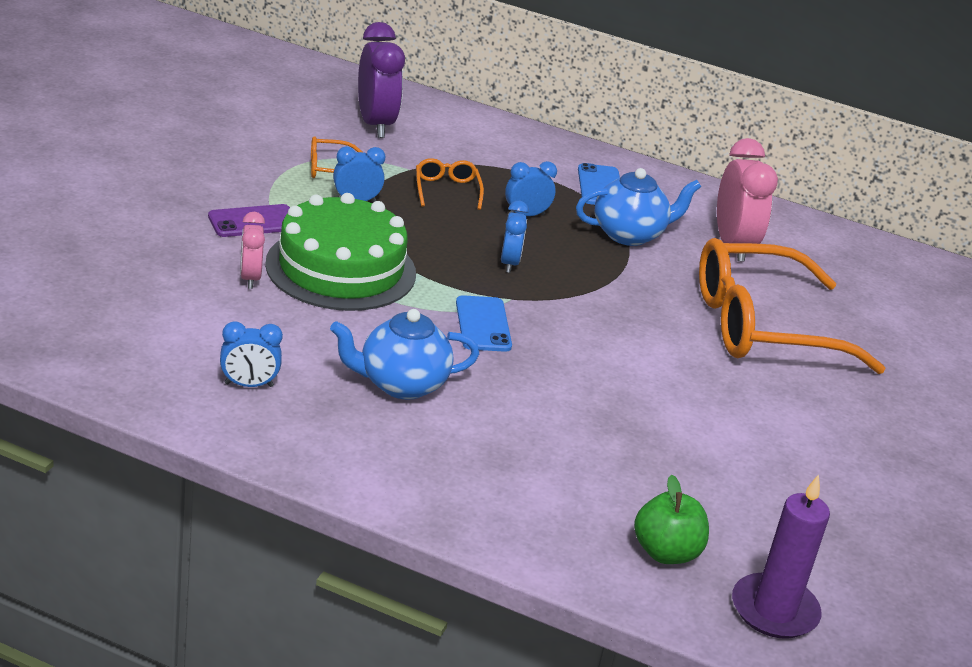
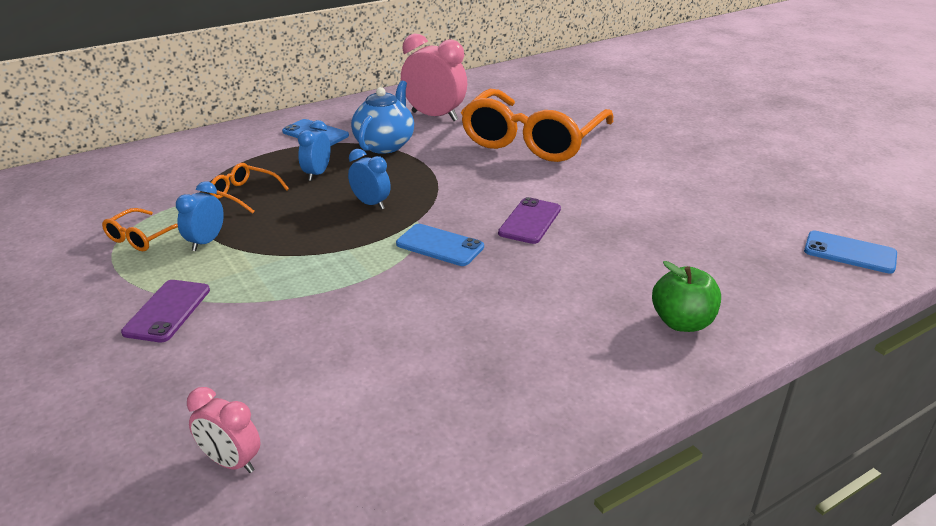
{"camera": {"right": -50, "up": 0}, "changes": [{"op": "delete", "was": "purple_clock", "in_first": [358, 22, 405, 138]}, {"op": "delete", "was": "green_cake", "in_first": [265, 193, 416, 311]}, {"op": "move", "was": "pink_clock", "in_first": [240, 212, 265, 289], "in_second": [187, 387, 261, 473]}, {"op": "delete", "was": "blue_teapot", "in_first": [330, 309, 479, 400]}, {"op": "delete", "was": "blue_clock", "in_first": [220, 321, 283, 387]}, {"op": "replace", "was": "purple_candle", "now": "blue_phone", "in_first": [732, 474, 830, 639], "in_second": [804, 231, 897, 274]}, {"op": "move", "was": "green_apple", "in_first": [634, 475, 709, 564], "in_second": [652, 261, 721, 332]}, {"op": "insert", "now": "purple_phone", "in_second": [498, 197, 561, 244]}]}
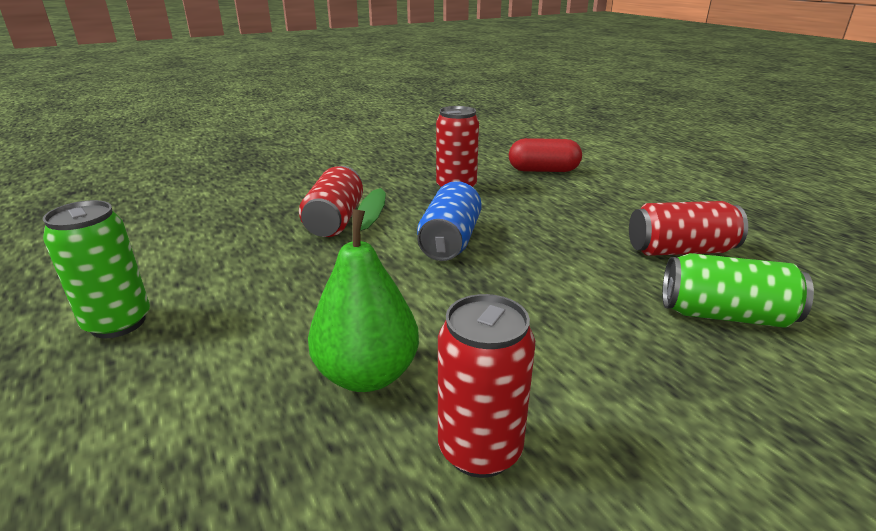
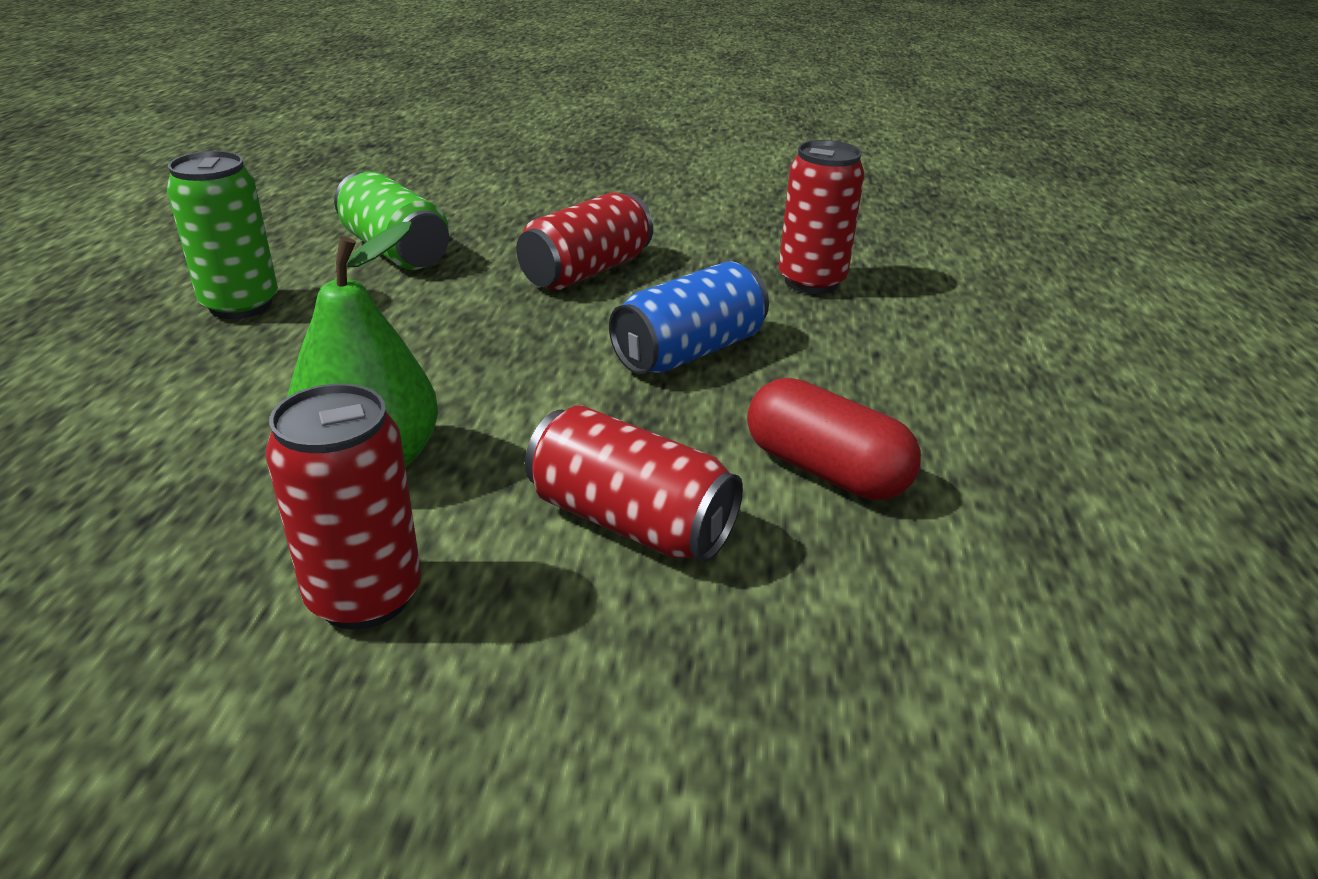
{"camera": {"right": 35, "up": 5}, "changes": [{"op": "move", "was": "red_capsule", "in_first": [509, 138, 582, 172], "in_second": [747, 378, 921, 500]}, {"op": "move", "was": "red_can", "in_first": [629, 201, 748, 256], "in_second": [525, 405, 743, 562]}, {"op": "move", "was": "green_can", "in_first": [662, 253, 814, 328], "in_second": [334, 172, 449, 270]}]}
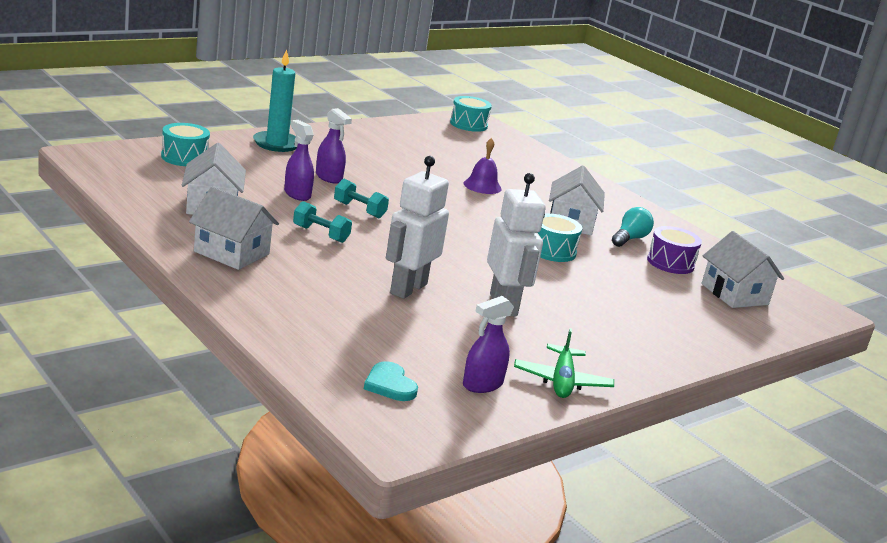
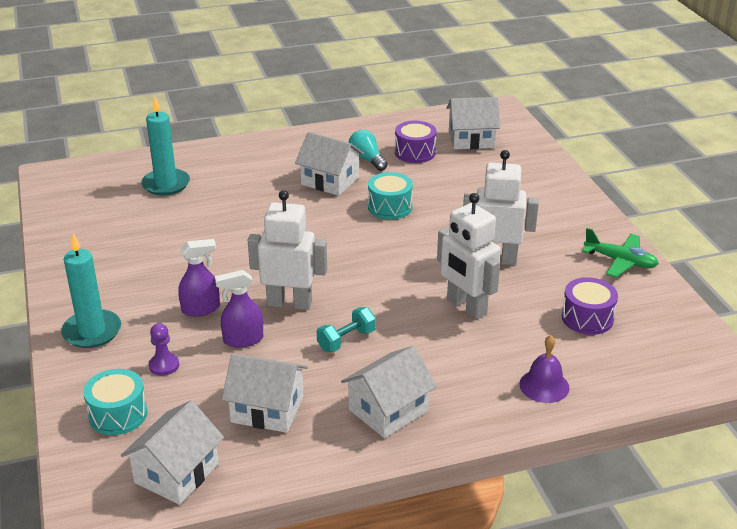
{"camera": {"right": -65, "up": 10}, "changes": [{"op": "delete", "was": "turquoise_drum", "in_first": [450, 96, 492, 132]}, {"op": "move", "was": "purple_bell", "in_first": [463, 138, 502, 194], "in_second": [519, 335, 570, 403]}, {"op": "replace", "was": "turquoise_dumbbell", "now": "white_robot", "in_first": [334, 179, 389, 218], "in_second": [248, 190, 327, 310]}, {"op": "delete", "was": "purple_spray_bottle", "in_first": [463, 296, 514, 393]}, {"op": "delete", "was": "turquoise_heart", "in_first": [364, 361, 418, 401]}, {"op": "insert", "now": "turquoise_candle", "in_second": [141, 97, 190, 196]}, {"op": "insert", "now": "purple_drum", "in_second": [562, 277, 618, 335]}, {"op": "insert", "now": "purple_pawn", "in_second": [149, 323, 179, 376]}, {"op": "insert", "now": "white_house", "in_second": [121, 400, 224, 505]}]}
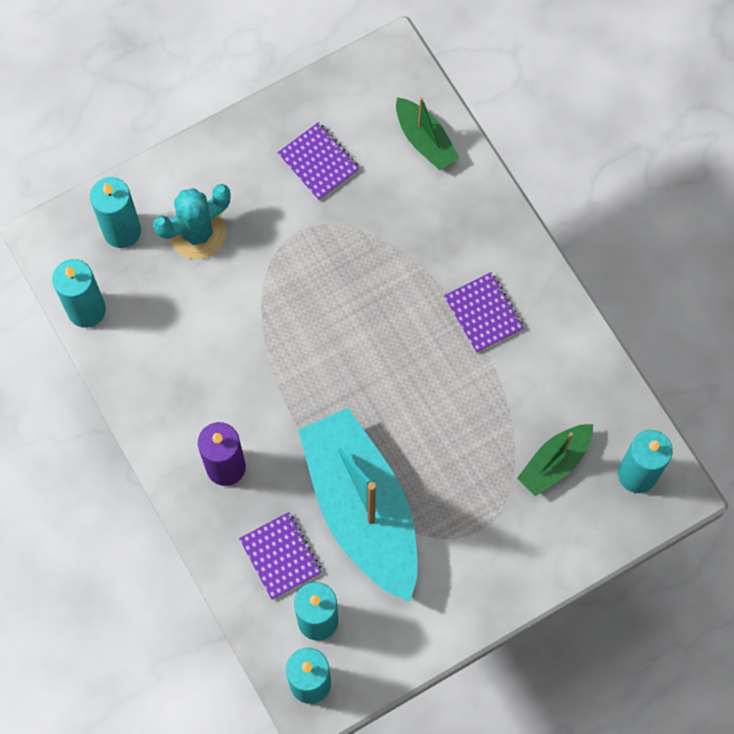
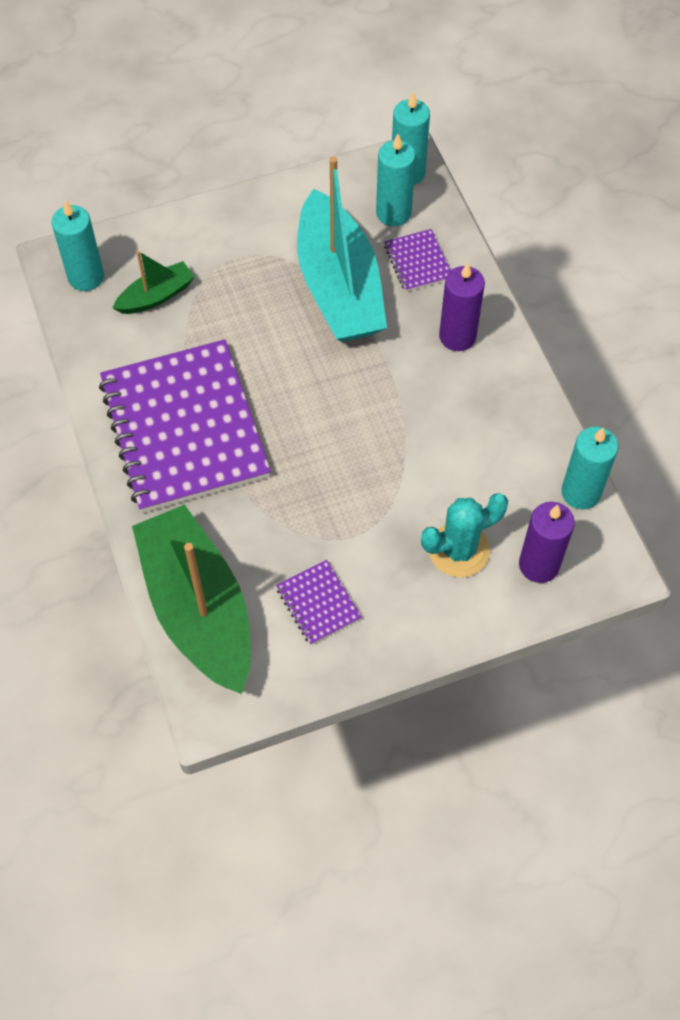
{"camera": {"right": -170, "up": -10}, "changes": [{"op": "resize", "was": "green_boat", "in_first": [396, 97, 460, 170], "in_second": [132, 504, 251, 694], "ratio": 2.13}, {"op": "recolor", "was": "turquoise_candle", "now": "purple_candle", "in_first": [90, 177, 141, 248], "in_second": [519, 502, 575, 583]}, {"op": "resize", "was": "purple_notebook", "in_first": [444, 272, 524, 353], "in_second": [99, 340, 271, 513], "ratio": 2.42}]}
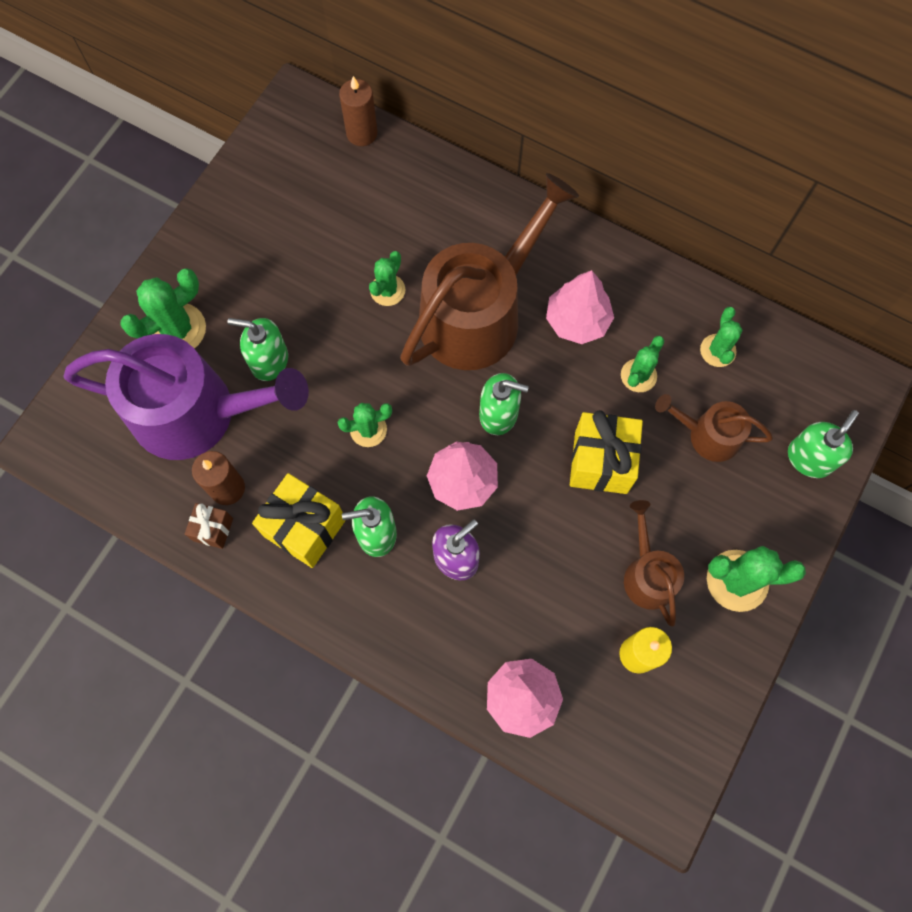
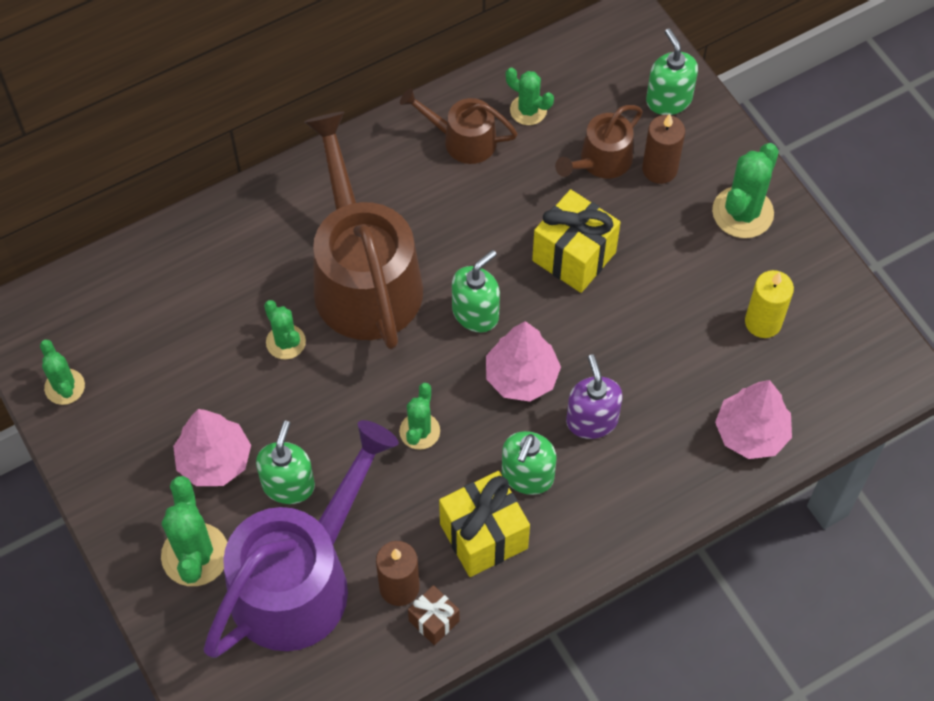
{"camera": {"right": -60, "up": -10}, "changes": [{"op": "move", "was": "brown_candle", "in_first": [339, 76, 378, 146], "in_second": [642, 114, 685, 184]}, {"op": "move", "was": "pink_tree", "in_first": [546, 270, 614, 344], "in_second": [173, 409, 251, 486]}, {"op": "rotate", "was": "green_soap_dispenser", "in_first": [227, 318, 288, 381], "in_second": [256, 421, 315, 504], "clockwise": 150}, {"op": "move", "was": "green_cactus", "in_first": [621, 336, 664, 392], "in_second": [40, 340, 85, 405]}, {"op": "move", "was": "brown_watering_can", "in_first": [624, 500, 684, 627], "in_second": [400, 88, 518, 164]}]}
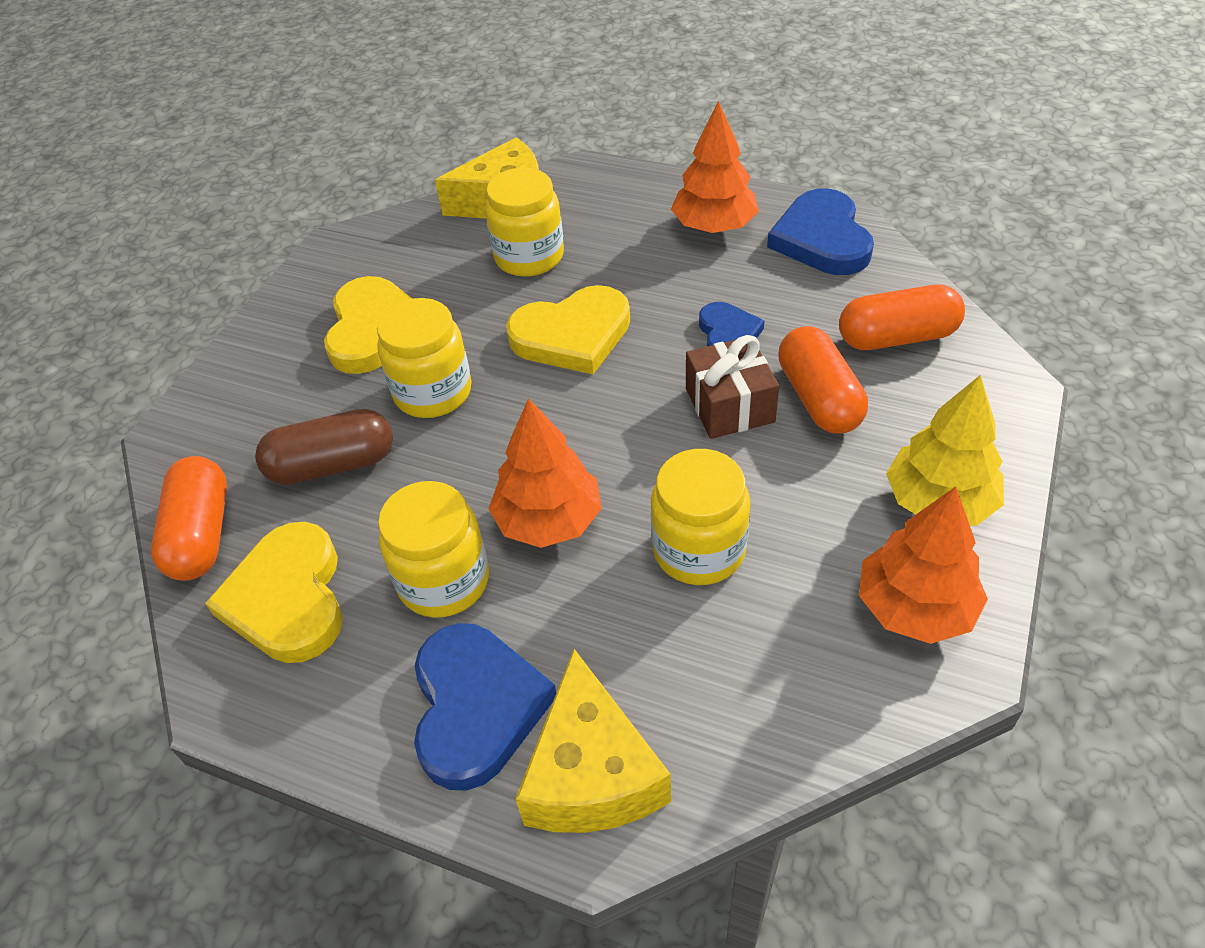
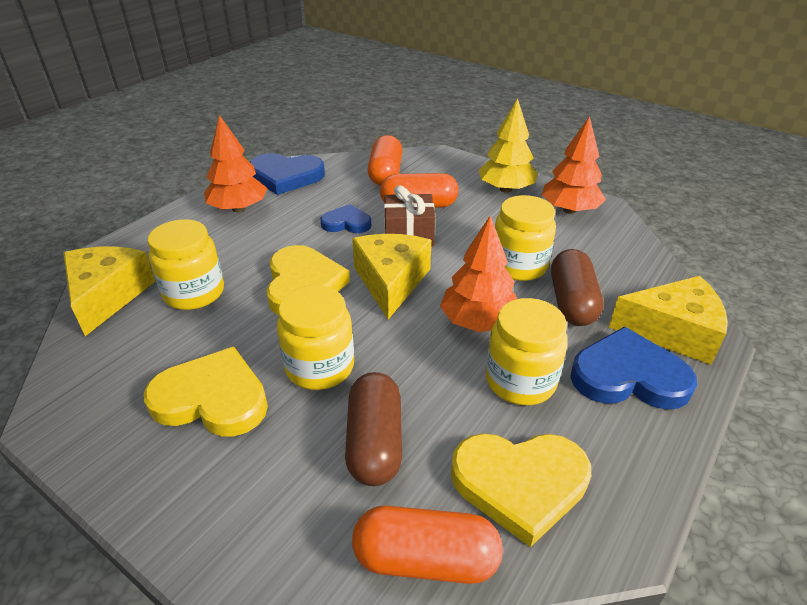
{"camera": {"right": -80, "up": -10}, "changes": [{"op": "insert", "now": "yellow_cheese", "in_second": [352, 234, 431, 320]}, {"op": "insert", "now": "brown_capsule", "in_second": [551, 249, 603, 326]}]}
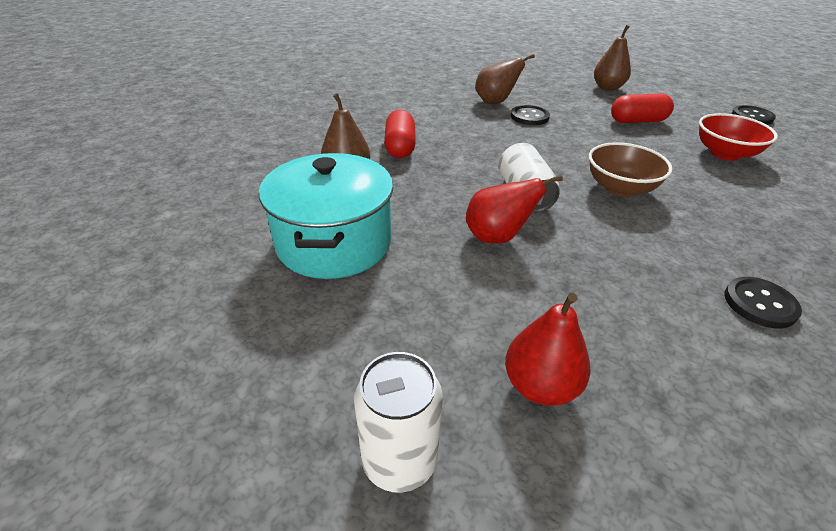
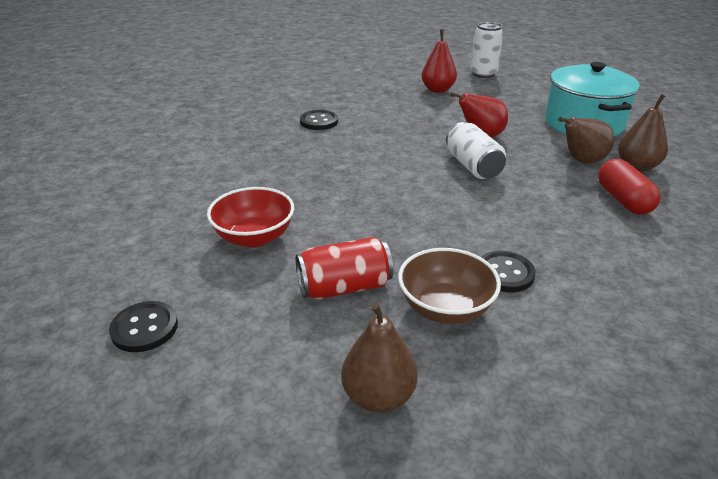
{"camera": {"right": 170, "up": -5}, "changes": [{"op": "move", "was": "brown_pear", "in_first": [475, 54, 535, 104], "in_second": [558, 117, 615, 163]}, {"op": "replace", "was": "red_capsule", "now": "red_can", "in_first": [611, 94, 674, 123], "in_second": [296, 237, 393, 299]}, {"op": "move", "was": "brown_bowl", "in_first": [589, 142, 672, 197], "in_second": [398, 248, 501, 324]}]}
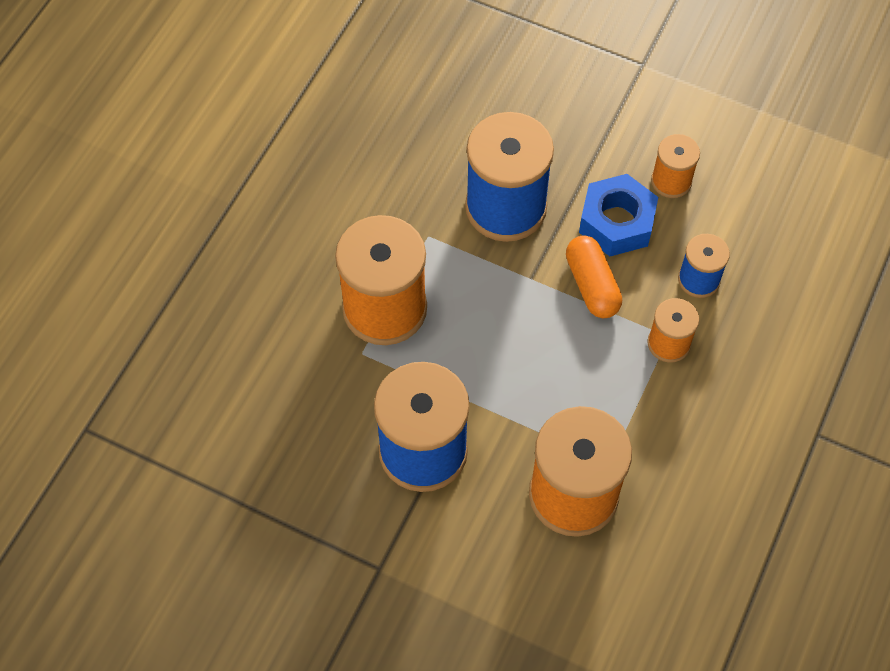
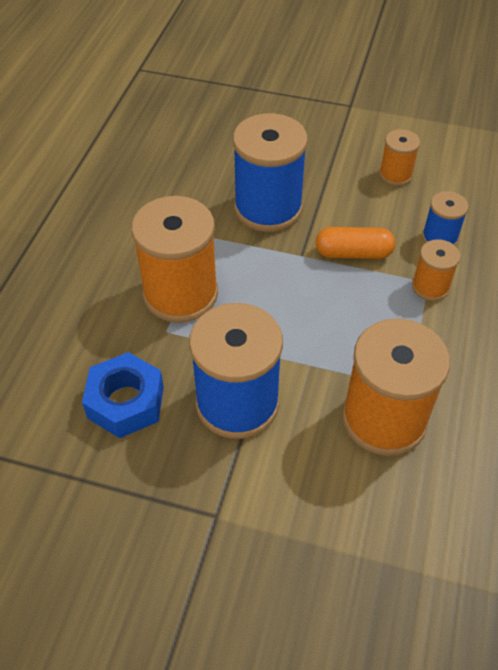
{"camera": {"right": -10, "up": -10}, "changes": [{"op": "move", "was": "blue_nut", "in_first": [579, 174, 658, 256], "in_second": [82, 352, 164, 438]}, {"op": "rotate", "was": "orange_capsule", "in_first": [566, 235, 622, 318], "in_second": [316, 227, 395, 259], "clockwise": -60}]}
